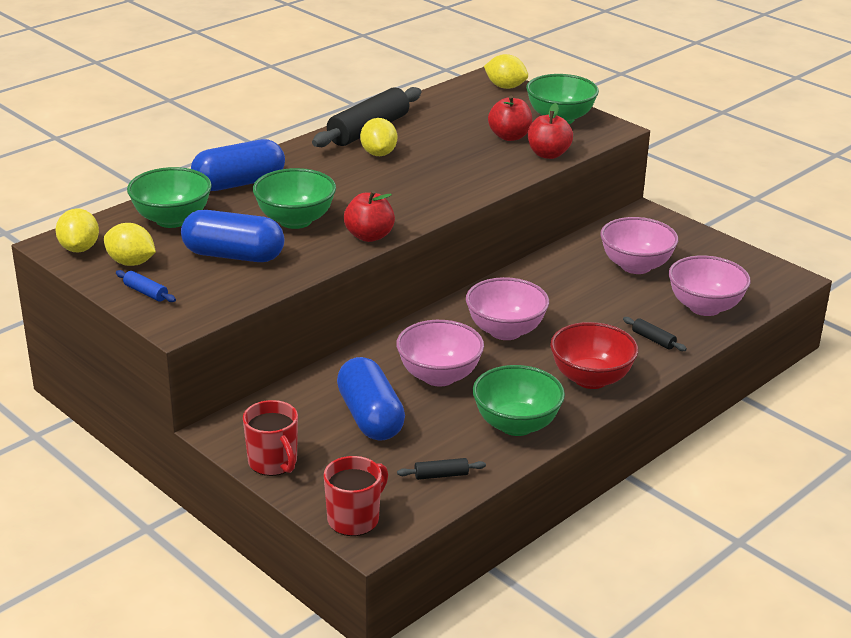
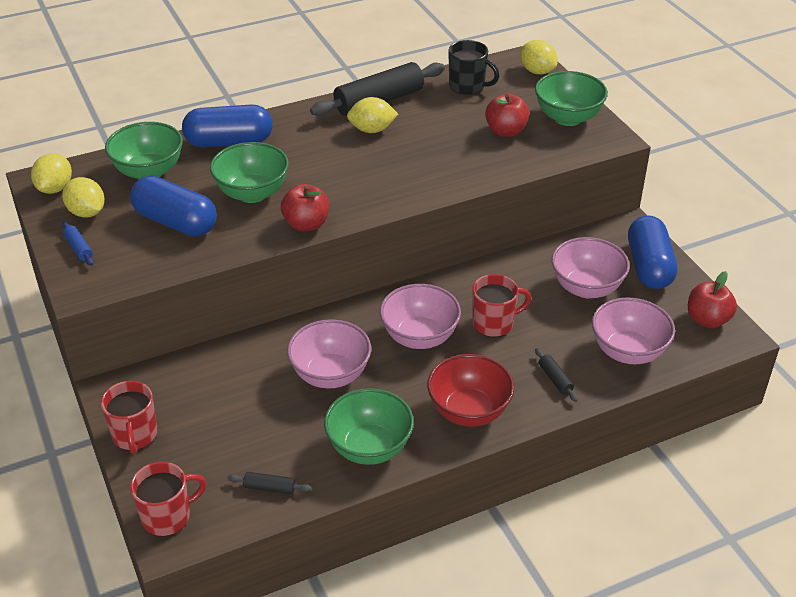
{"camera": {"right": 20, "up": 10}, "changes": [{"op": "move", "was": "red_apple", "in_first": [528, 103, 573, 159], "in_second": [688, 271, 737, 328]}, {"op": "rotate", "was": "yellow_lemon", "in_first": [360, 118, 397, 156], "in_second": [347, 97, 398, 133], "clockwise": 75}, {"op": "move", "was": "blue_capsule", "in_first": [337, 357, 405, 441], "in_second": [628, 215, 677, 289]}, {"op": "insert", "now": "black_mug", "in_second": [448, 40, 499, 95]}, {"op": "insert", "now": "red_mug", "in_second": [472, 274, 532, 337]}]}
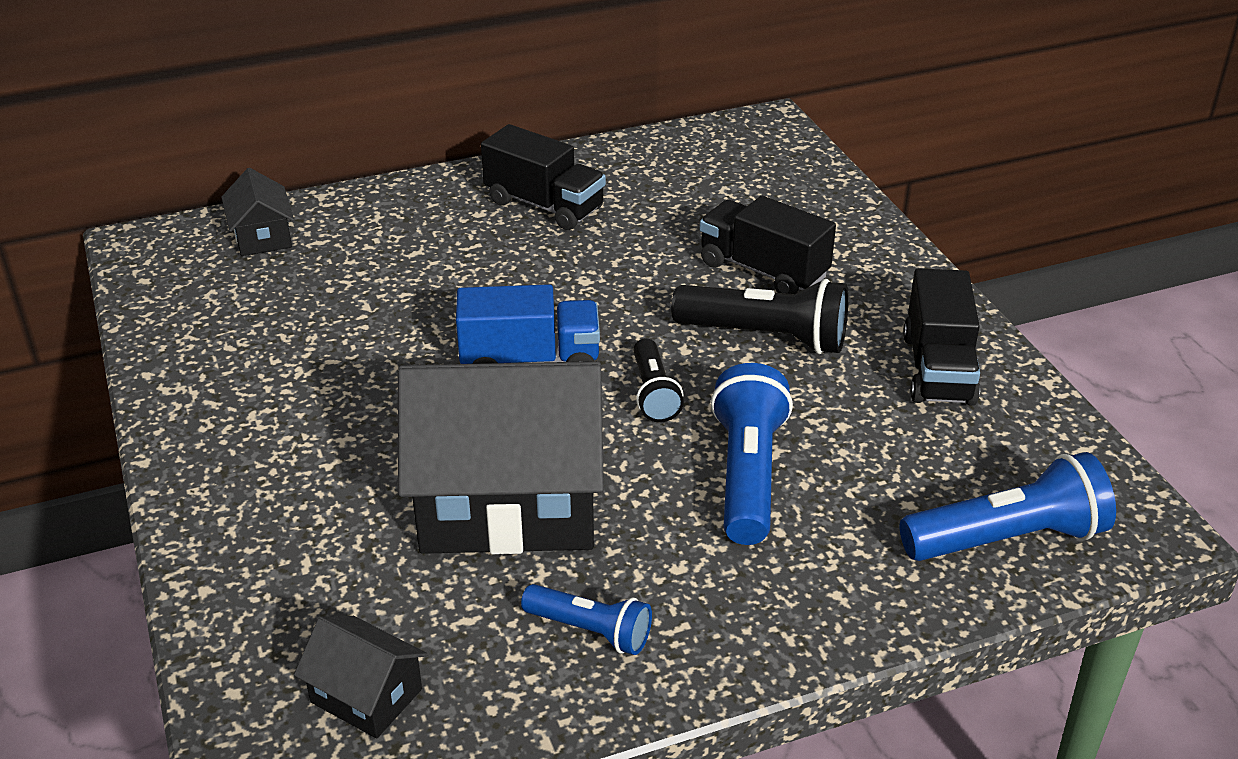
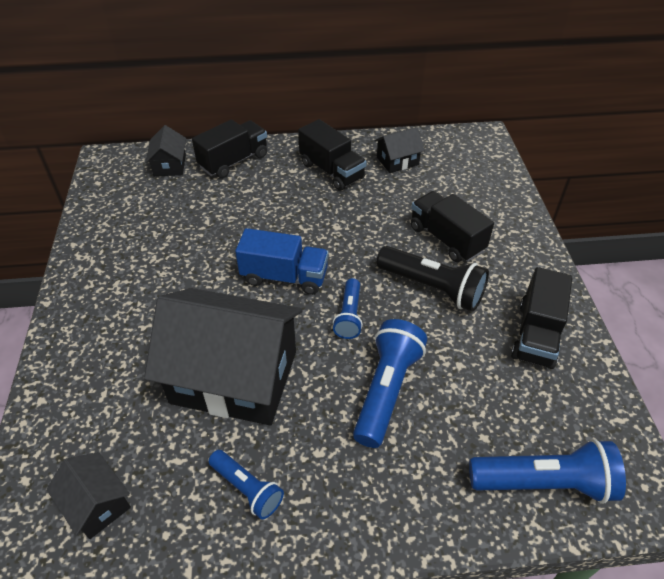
{"camera": {"right": 15, "up": 10}, "changes": [{"op": "recolor", "was": "black_flashlight", "now": "blue_flashlight", "in_first": [633, 338, 684, 422], "in_second": [333, 278, 363, 339]}, {"op": "insert", "now": "black_truck", "in_second": [192, 119, 267, 178]}, {"op": "insert", "now": "black_house", "in_second": [374, 127, 425, 173]}]}
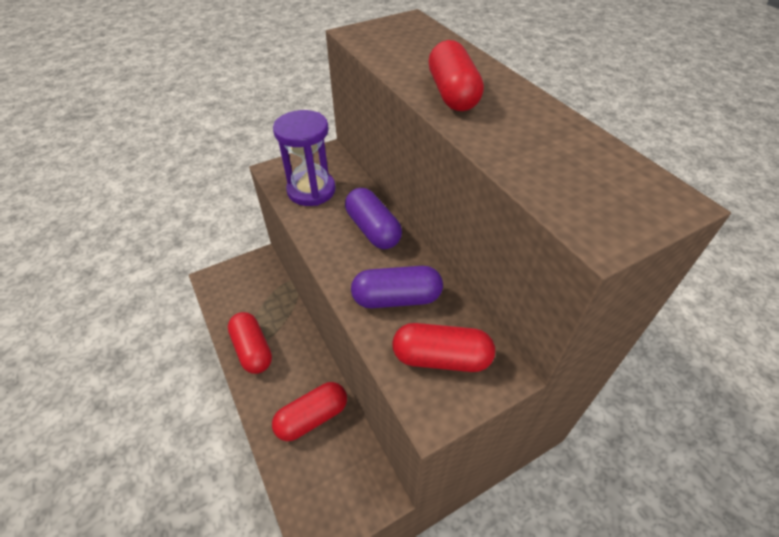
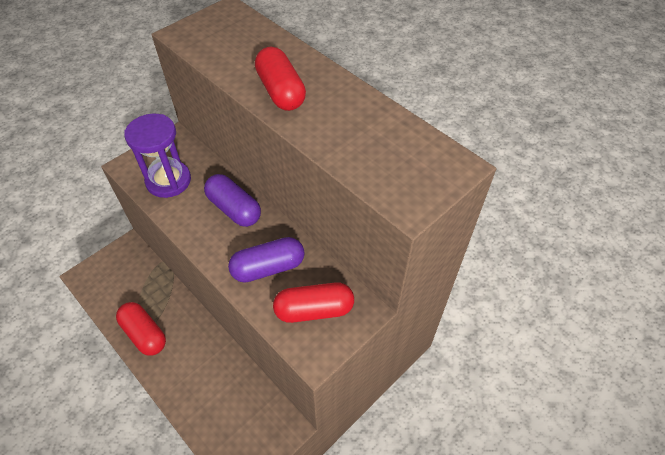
{"camera": {"right": -15, "up": 5}, "changes": [{"op": "delete", "was": "red_capsule", "in_first": [272, 382, 347, 441]}]}
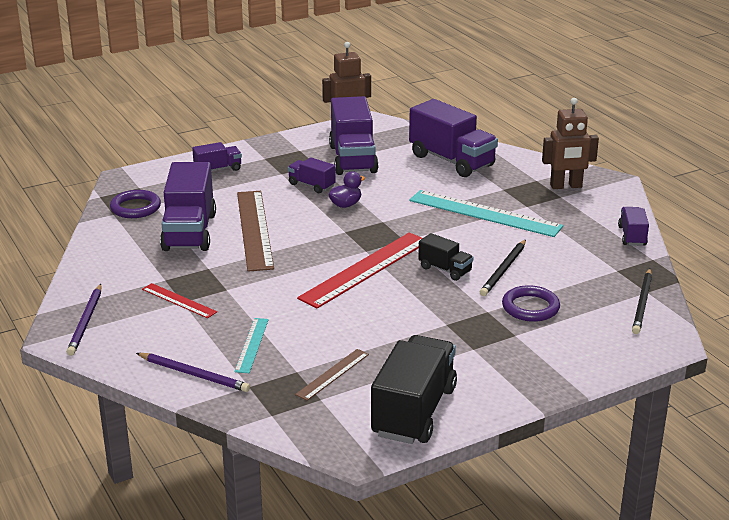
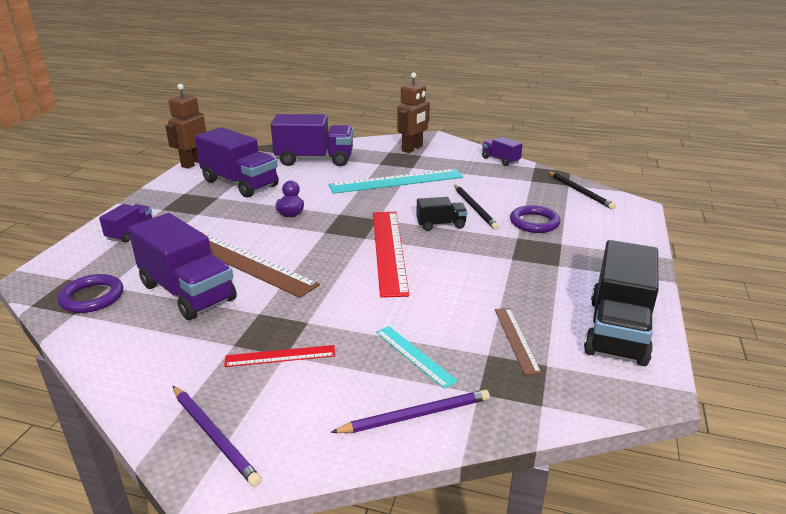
{"camera": {"right": -45, "up": 0}, "changes": [{"op": "delete", "was": "purple_truck", "in_first": [288, 157, 336, 193]}, {"op": "rotate", "was": "black_truck", "in_first": [371, 335, 457, 444], "in_second": [584, 240, 658, 366], "clockwise": -135}]}
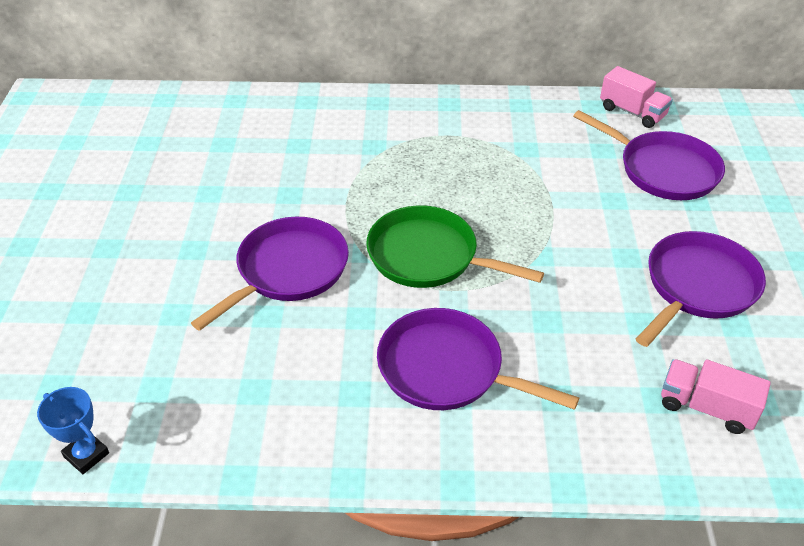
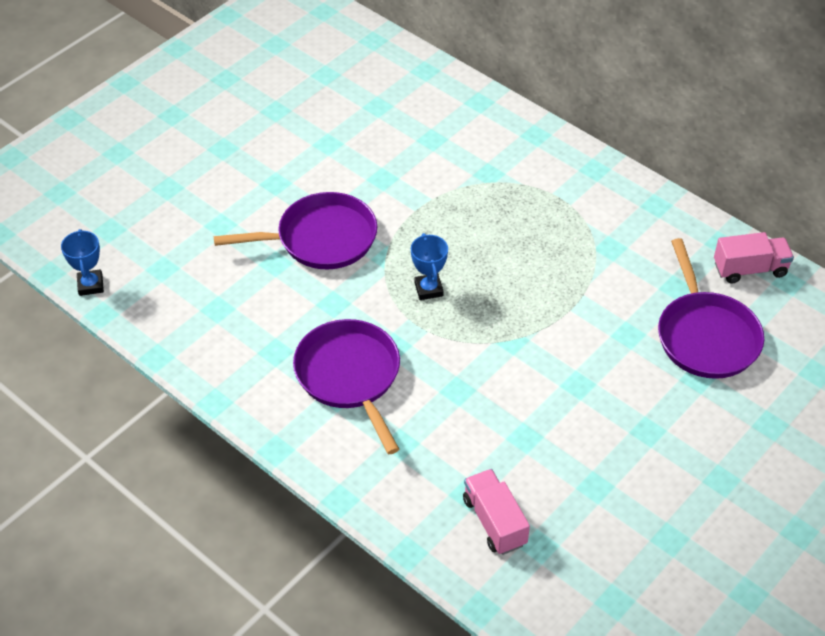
{"camera": {"right": 40, "up": 5}, "changes": [{"op": "rotate", "was": "pink_truck", "in_first": [600, 66, 673, 128], "in_second": [714, 232, 794, 284], "clockwise": -90}, {"op": "replace", "was": "green_pan", "now": "blue_trophy", "in_first": [366, 205, 544, 288], "in_second": [411, 233, 448, 300]}, {"op": "delete", "was": "purple_pan", "in_first": [636, 231, 766, 347]}]}
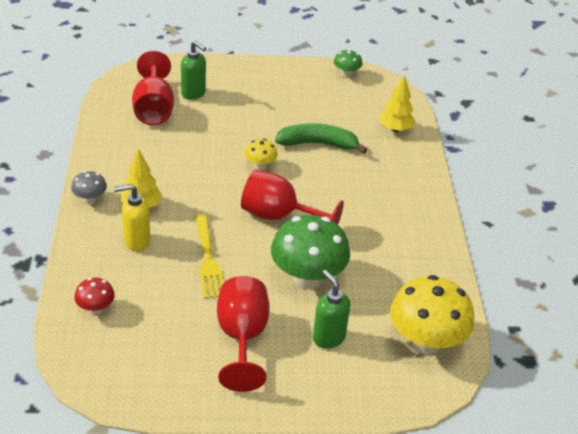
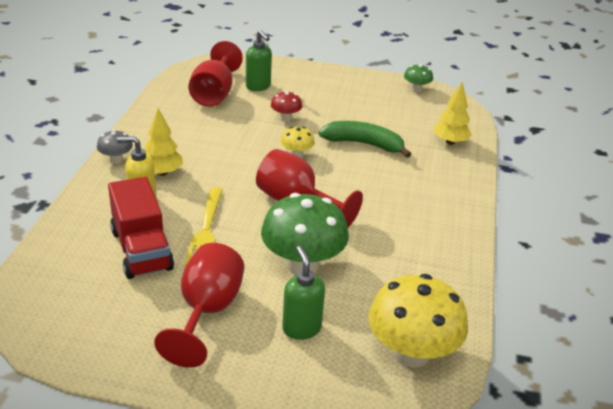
{"camera": {"right": 15, "up": -5}, "changes": [{"op": "move", "was": "red_mushroom", "in_first": [74, 278, 115, 315], "in_second": [271, 91, 302, 122]}, {"op": "insert", "now": "red_truck", "in_second": [108, 177, 174, 279]}]}
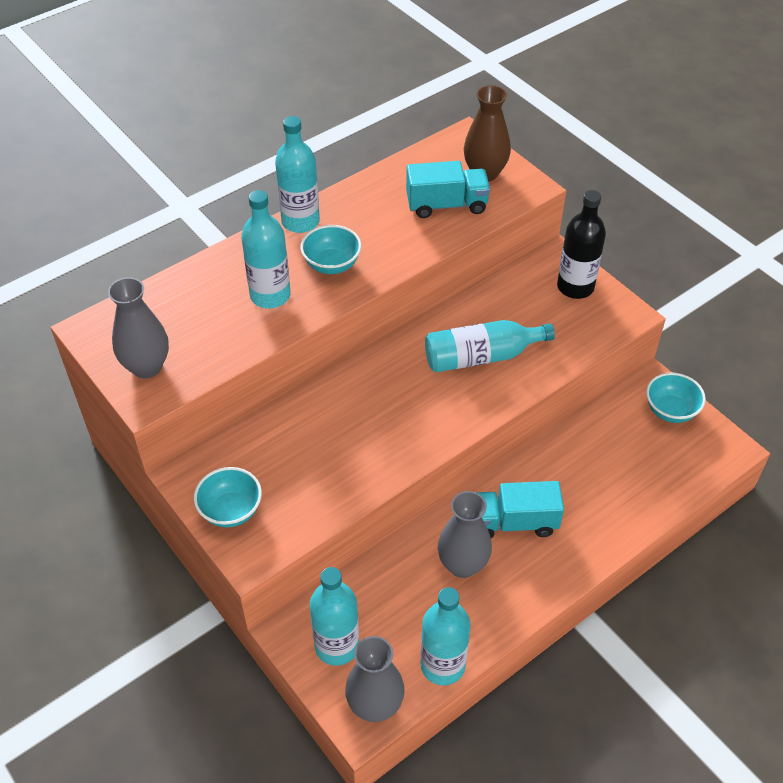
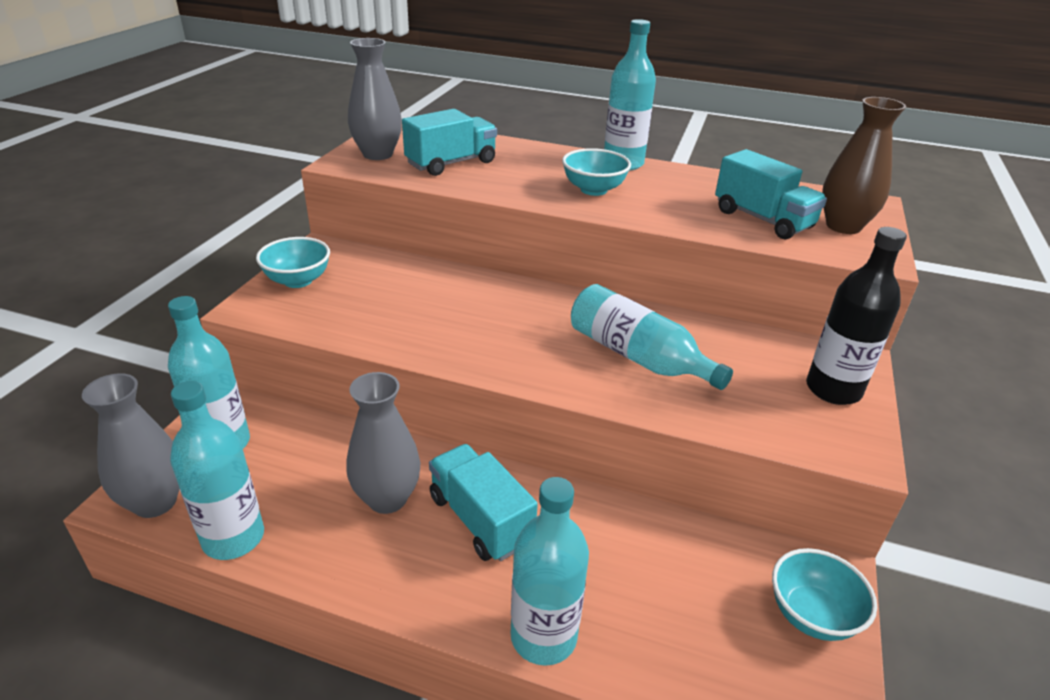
{"camera": {"right": 55, "up": -15}, "changes": [{"op": "move", "was": "turquoise_bottle", "in_first": [241, 190, 291, 308], "in_second": [511, 477, 589, 666]}, {"op": "insert", "now": "turquoise_truck", "in_second": [402, 109, 497, 176]}]}
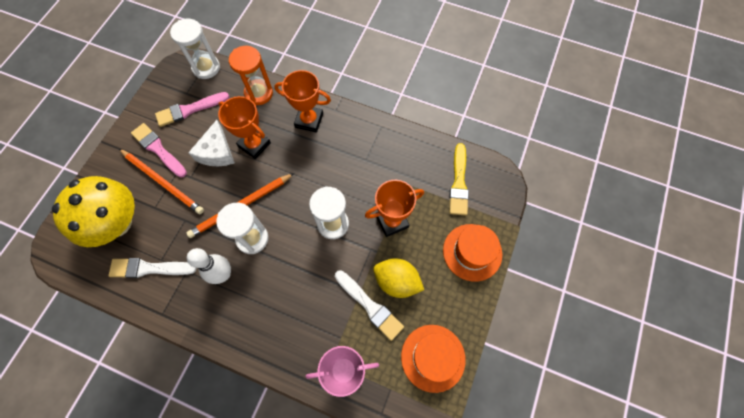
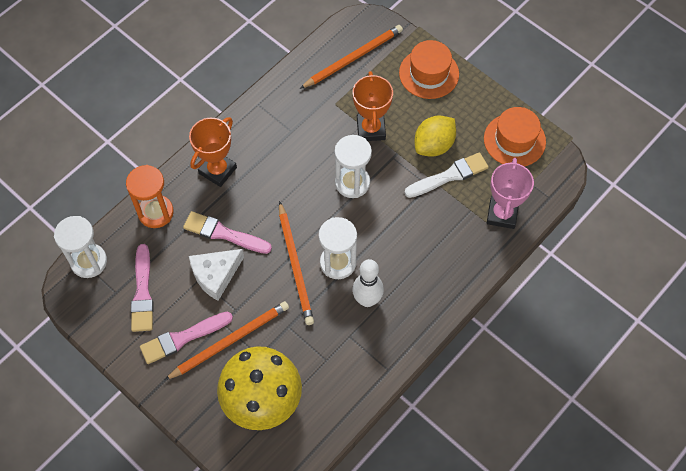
{"camera": {"right": -70, "up": -5}, "changes": [{"op": "replace", "was": "orange_trophy", "now": "pink_brush", "in_first": [218, 96, 271, 159], "in_second": [183, 211, 272, 254]}, {"op": "rotate", "was": "white_cheese", "in_first": [188, 120, 235, 166], "in_second": [189, 249, 244, 301], "clockwise": 120}, {"op": "replace", "was": "yellow_brush", "now": "orange_pencil", "in_first": [449, 143, 469, 216], "in_second": [300, 25, 403, 89]}, {"op": "delete", "was": "white_brush", "in_first": [108, 258, 196, 278]}]}
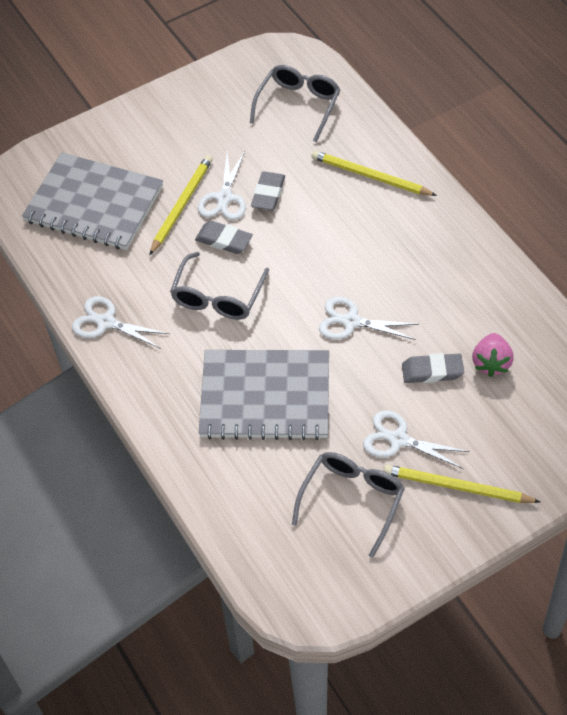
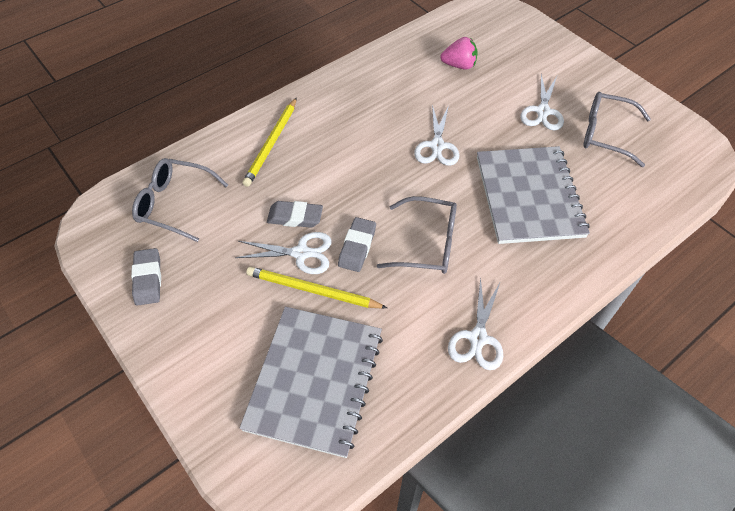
{"camera": {"right": -100, "up": 0}, "changes": [{"op": "move", "was": "grey_eraser", "in_first": [402, 353, 464, 383], "in_second": [131, 248, 161, 306]}, {"op": "delete", "was": "yellow_pencil", "in_first": [383, 465, 540, 503]}]}
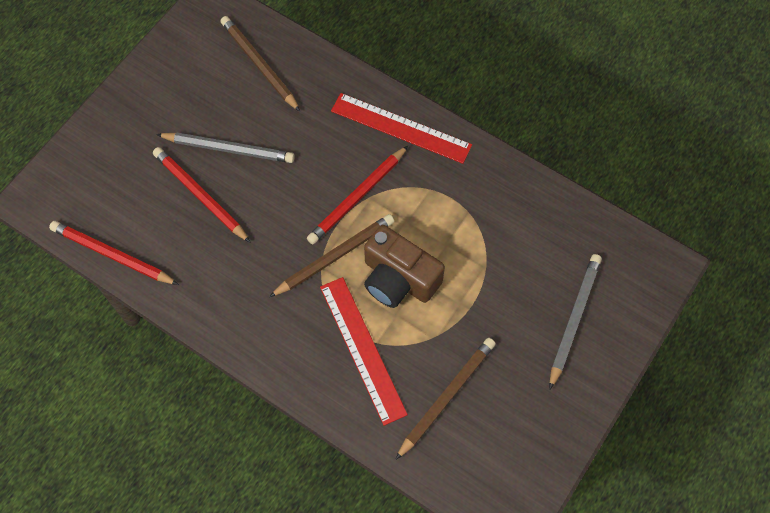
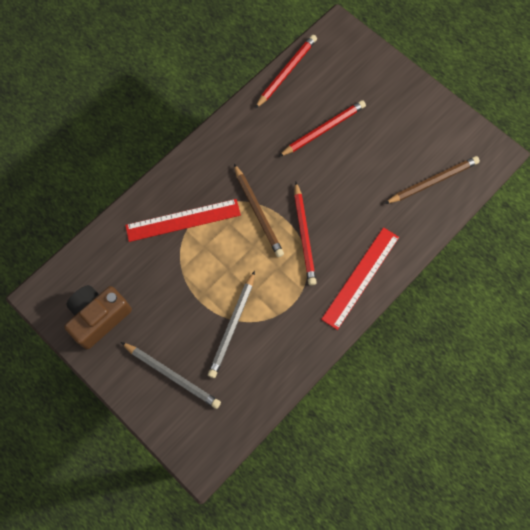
{"camera": {"right": 100, "up": 5}, "changes": [{"op": "move", "was": "grey_pencil", "in_first": [156, 132, 295, 163], "in_second": [208, 271, 255, 378]}, {"op": "rotate", "was": "red_pencil", "in_first": [307, 146, 408, 244], "in_second": [294, 182, 317, 286], "clockwise": -150}, {"op": "move", "was": "brown_camera", "in_first": [364, 225, 445, 308], "in_second": [64, 285, 132, 349]}, {"op": "delete", "was": "brown_pencil", "in_first": [395, 338, 496, 460]}]}
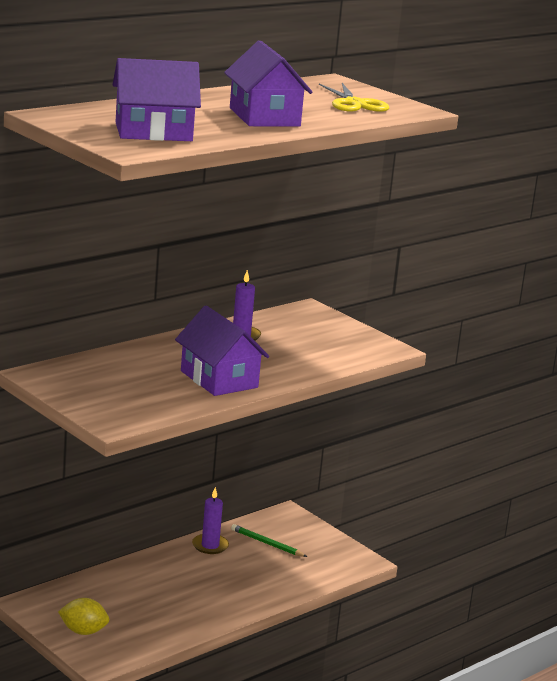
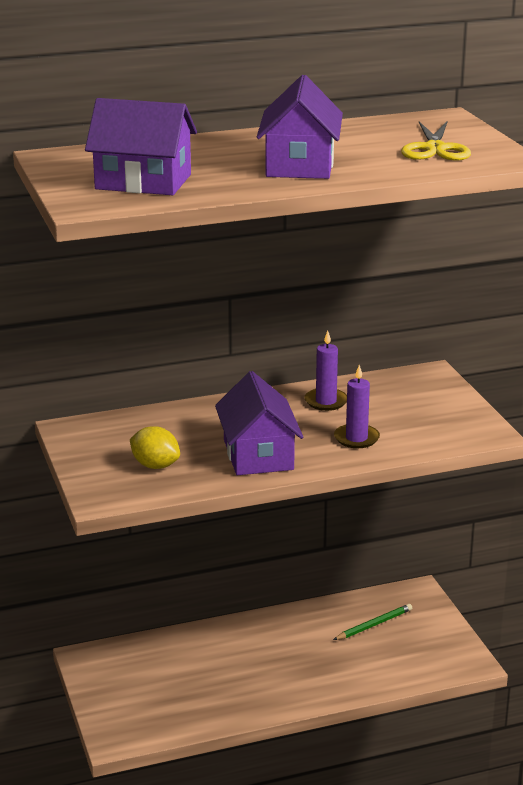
{"camera": {"right": 25, "up": 5}, "changes": [{"op": "move", "was": "purple_candle", "in_first": [192, 487, 229, 554], "in_second": [334, 365, 380, 448]}, {"op": "rotate", "was": "green_pencil", "in_first": [231, 524, 307, 557], "in_second": [333, 604, 412, 640], "clockwise": 90}, {"op": "move", "was": "yellow_lemon", "in_first": [58, 598, 109, 635], "in_second": [130, 426, 180, 469]}]}
